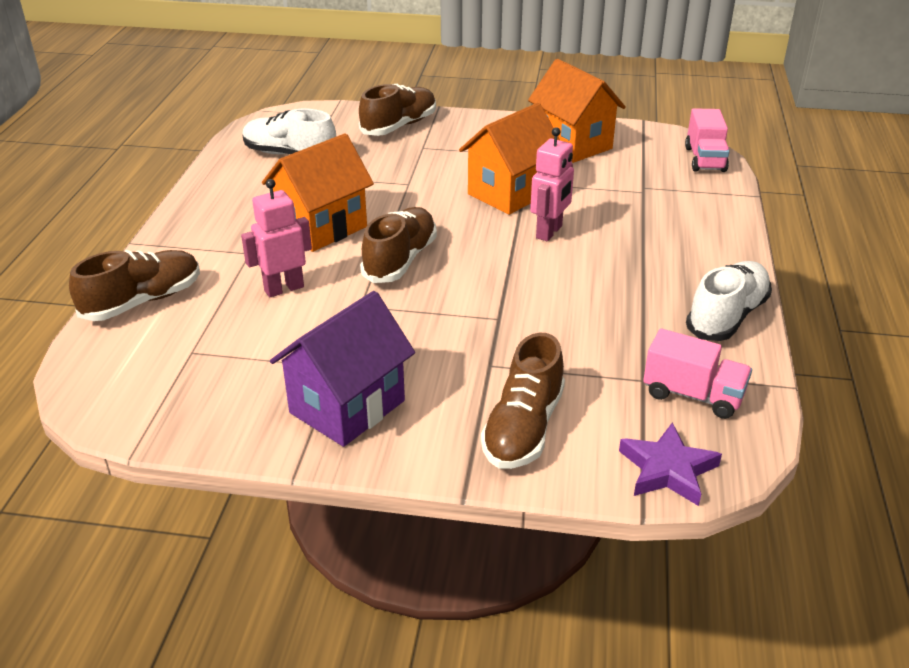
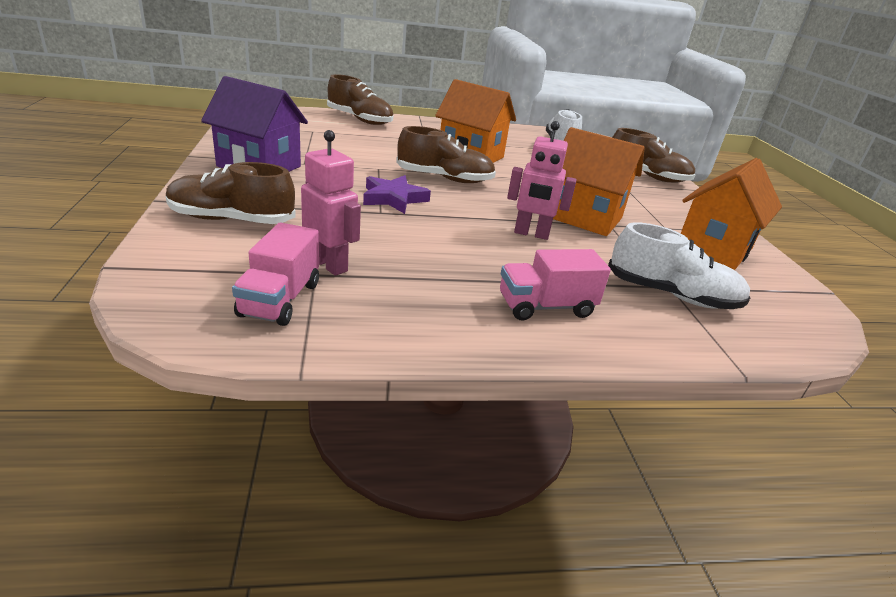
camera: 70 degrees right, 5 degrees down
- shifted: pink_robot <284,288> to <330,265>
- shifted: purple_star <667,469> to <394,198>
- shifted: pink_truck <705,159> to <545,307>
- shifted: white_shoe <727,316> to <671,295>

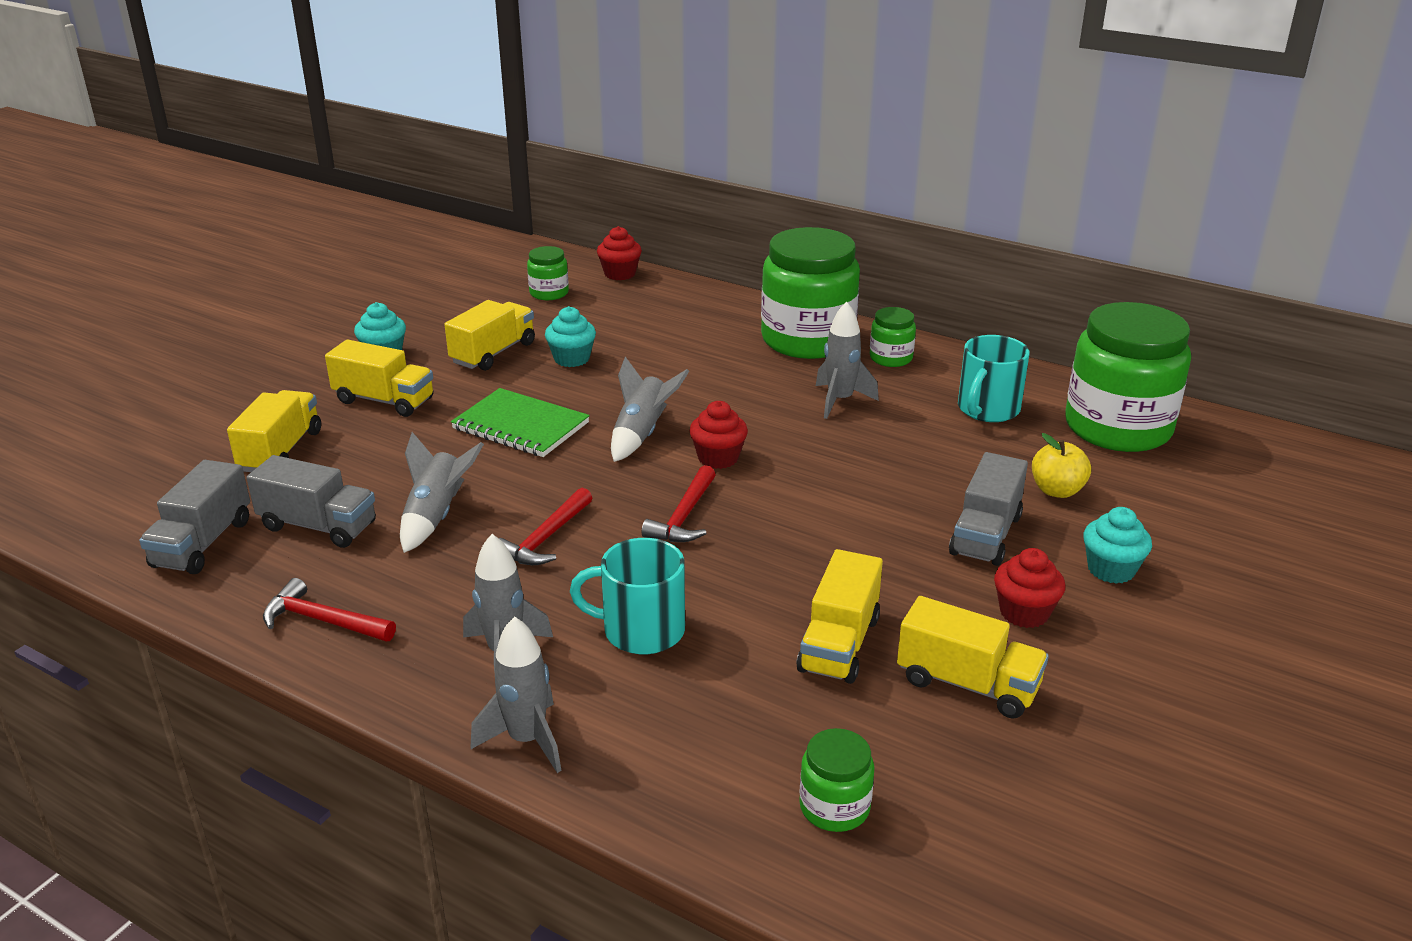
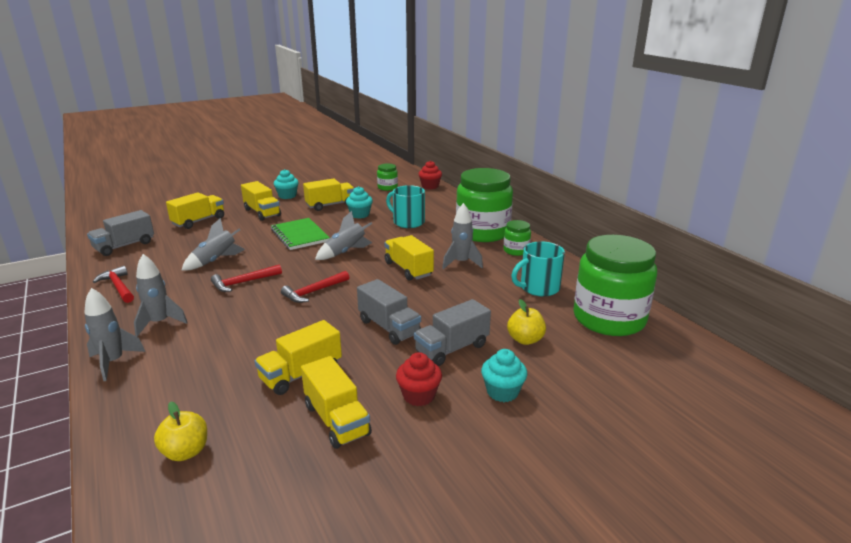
camera: 30 degrees right, 5 degrees down
- gone: red_cupcake <718,458>
- new: yellow_truck <408,269>
- shifted: grey_truck <318,526> to <389,327>
- shifted: turquoise_mug <641,630> to <408,222>
- swapped: green_jar <834,807> to yellow_apple <186,452>

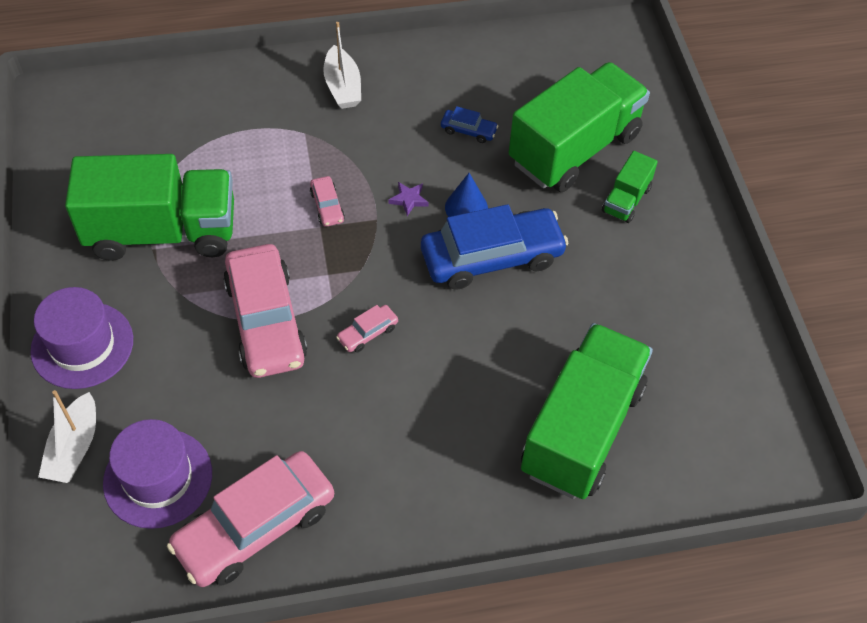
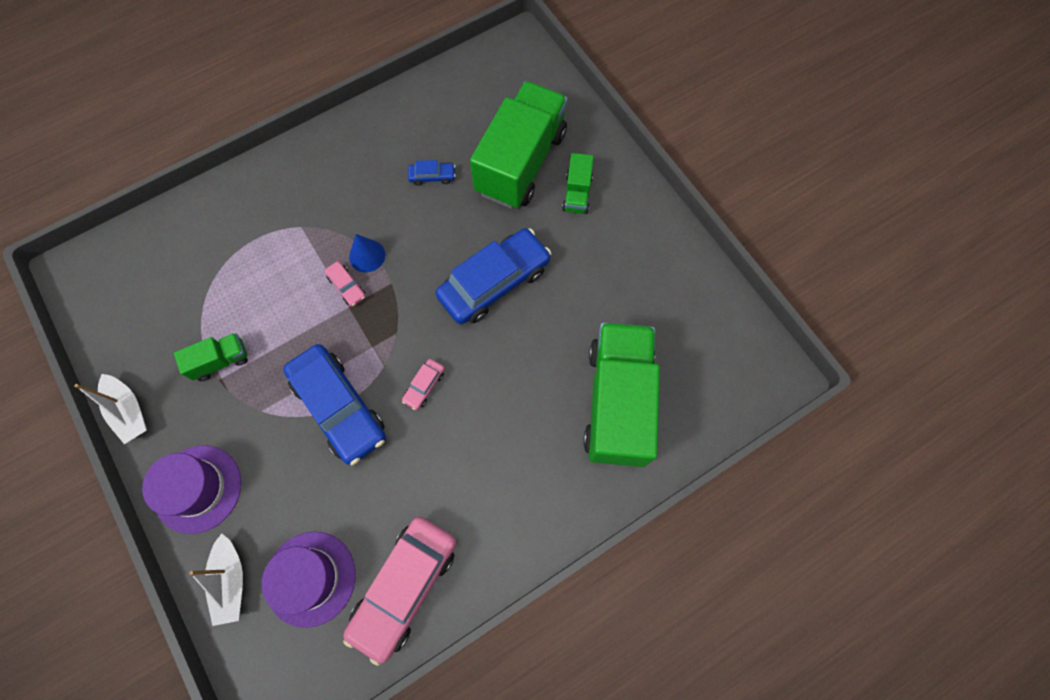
camera: 20 degrees left, 15 degrees up
- gone: purple_star <409,200>
- shifted: white_boat <343,87> to <129,411>
- shifted: blue_cone <466,207> to <367,255>
- repainted: pink_car <266,321> to blue_car <339,407>
- scaled: green_truck <162,232> = <220,361> x0.45

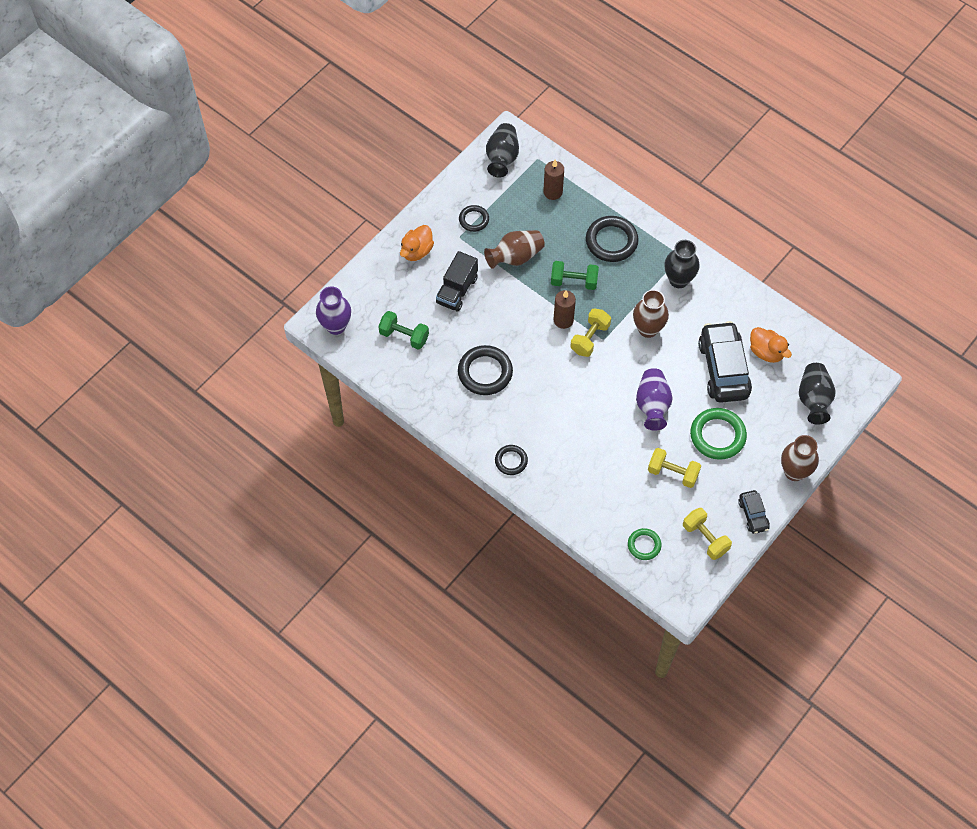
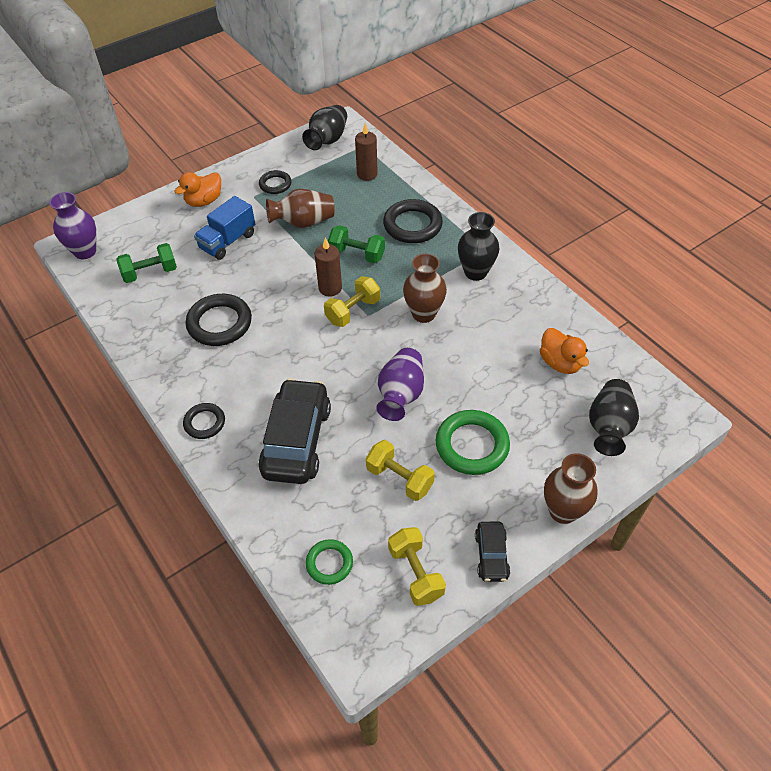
camera: 15 degrees right, 10 degrees down
- shifted: black_car <723,369> to <297,440>
- repainted: black_truck <457,290> to blue_truck <228,241>
- rotated: green_dumbbell <404,336> = <150,273> 60 degrees counterclockwise

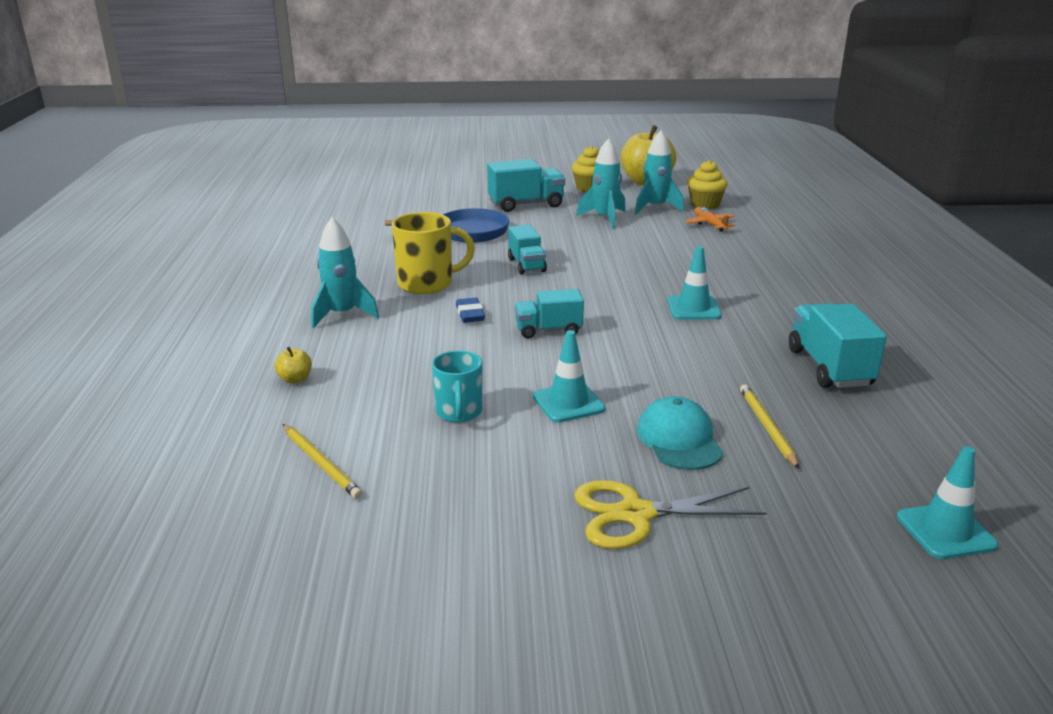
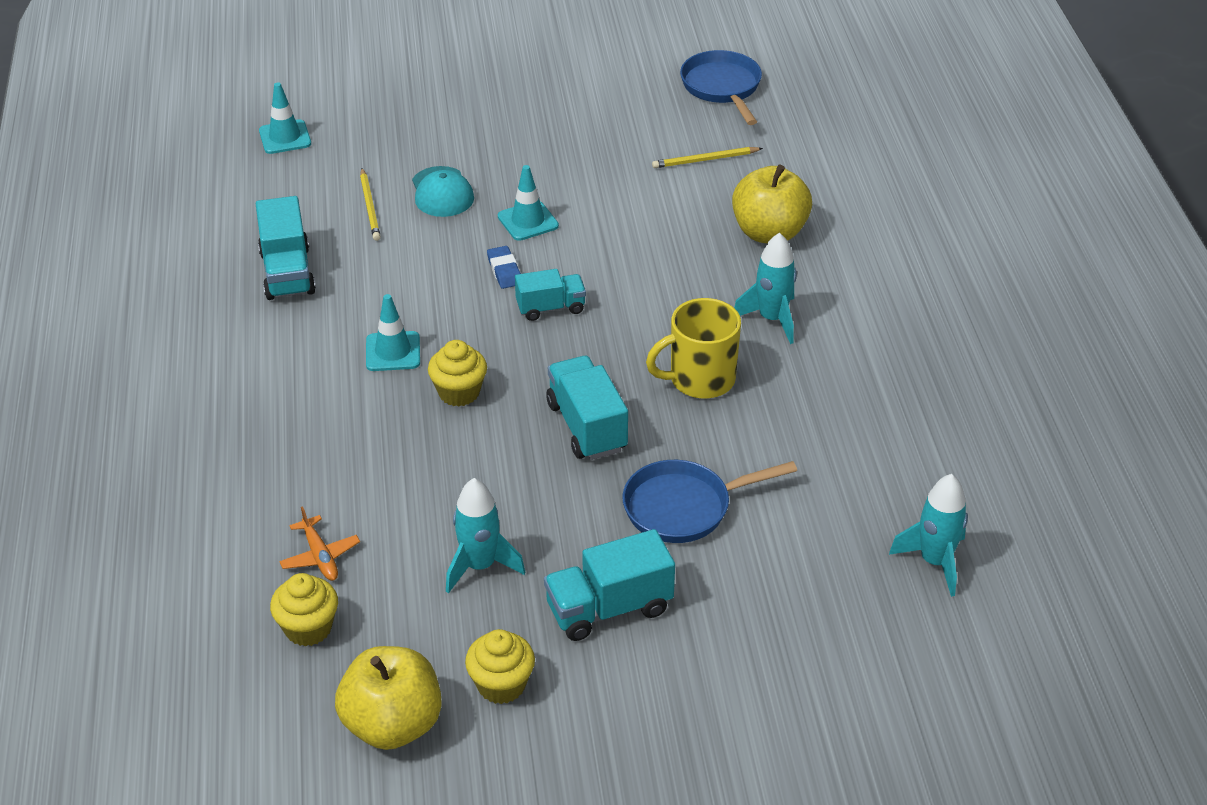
camera: 175 degrees right, 15 degrees up
- gone: turquoise_mug <459,412>
- gone: yellow_scissors <635,514>
- new: yellow_cupcake <459,392>
- new: blue_pan <722,88>
- shifted: blue_eraser <470,314> to <504,271>
- shifted: turquoise_rocket <655,208> to <935,562>
- rotated: yellow_pencil <321,463> = <705,160> 60 degrees counterclockwise
- scaled: yellow_apple <295,379> = <769,233> x2.49
- scaled: turquoise_truck <526,265> = <587,426> x1.53

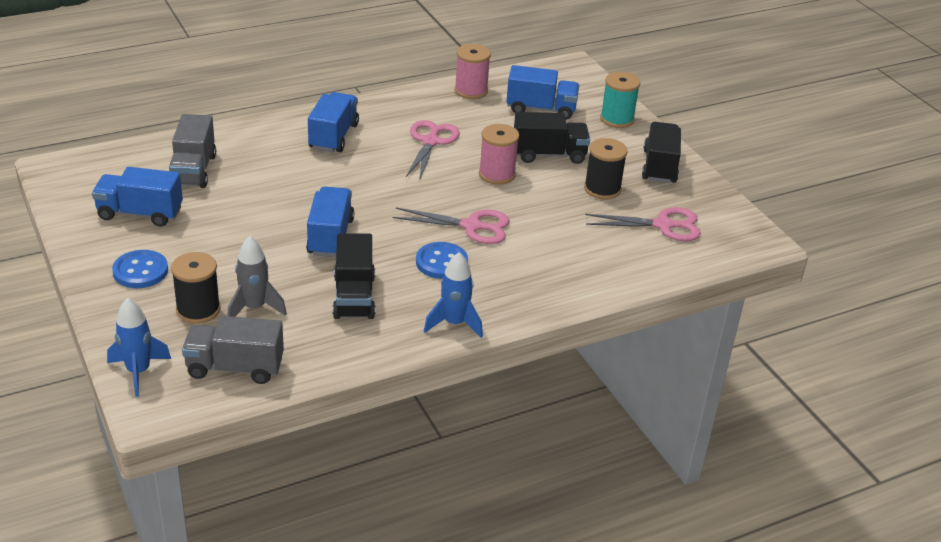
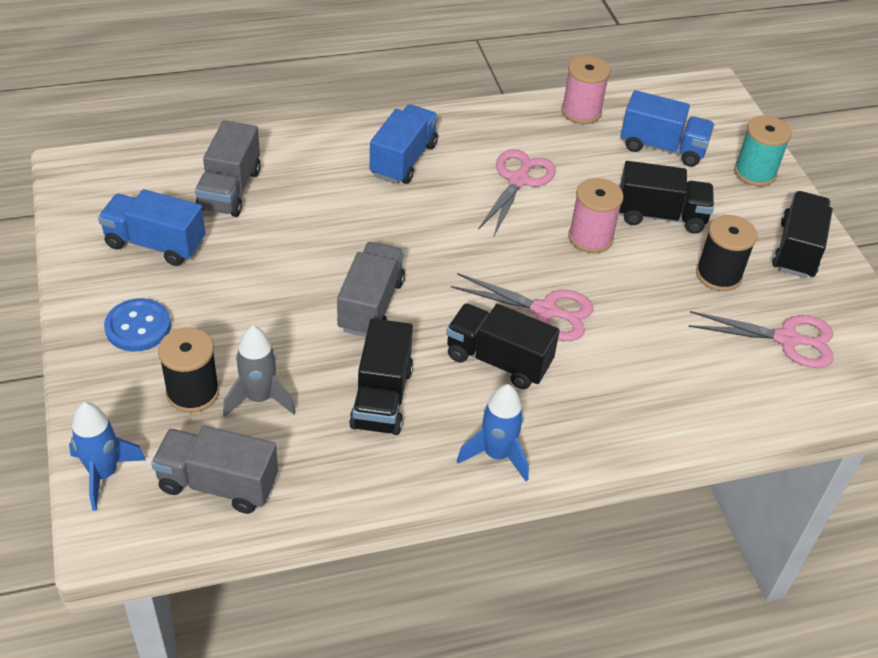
camera: 10 degrees right, 10 degrees up
- swapped: blue_button <441,262> to black_truck <498,360>
- repainted: blue_truck <330,237> to grey_truck <371,305>

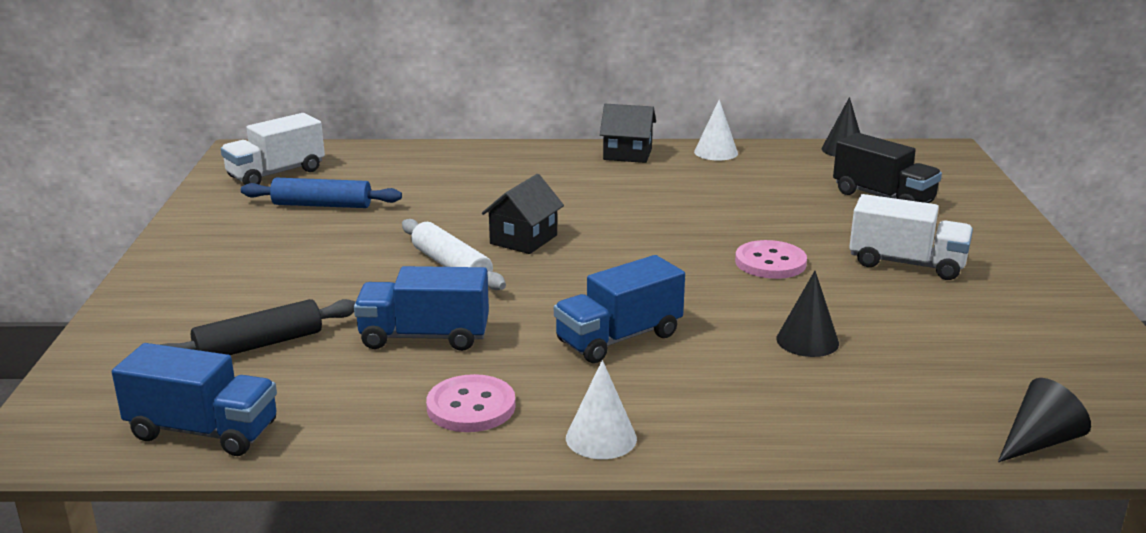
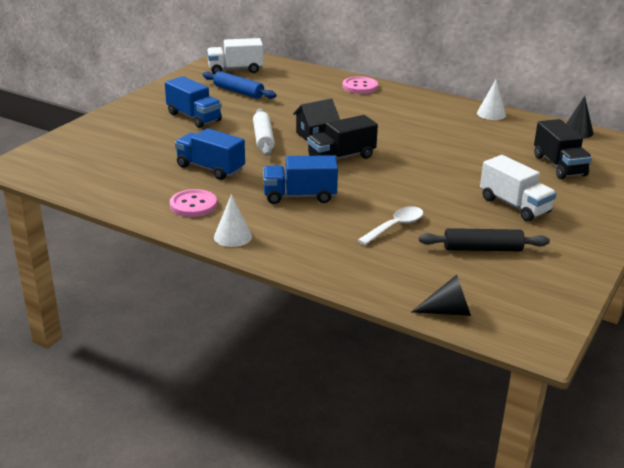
camera: 30 degrees right, 5 degrees up
- gone: black_house <627,154>
- new: black_truck <341,157>
- shifted: blue_truck <203,431> to <194,117>
- shifted: black_rolling_pin <259,345> to <482,249>
- shifted: pink_button <770,262> to <360,87>
- swapped: black_cone <807,341> to white_spoon <395,226>

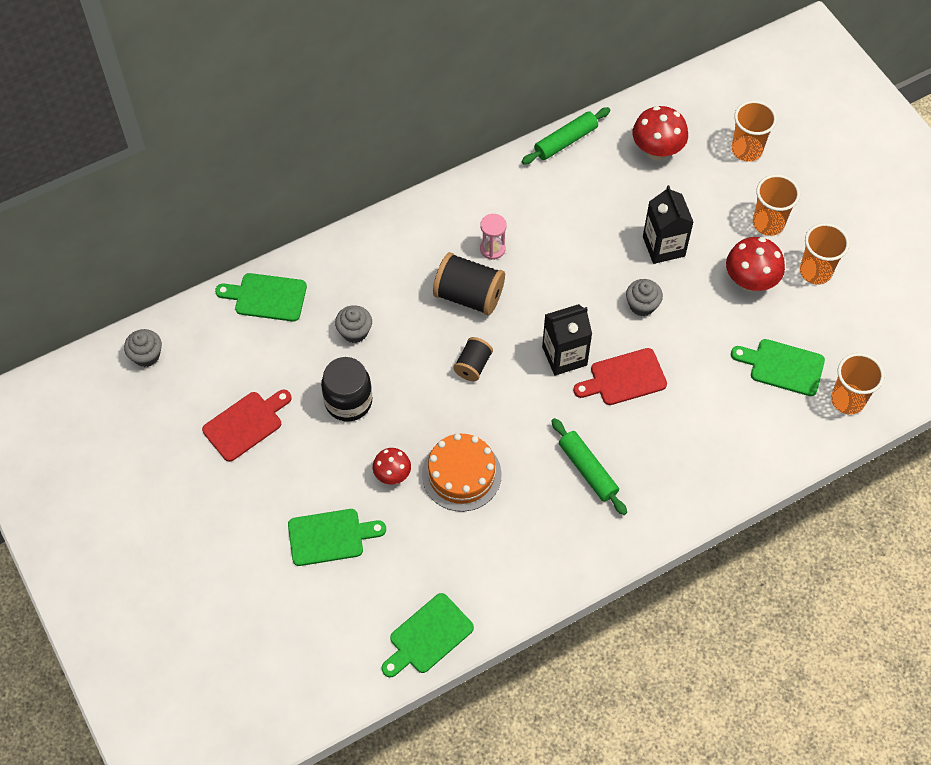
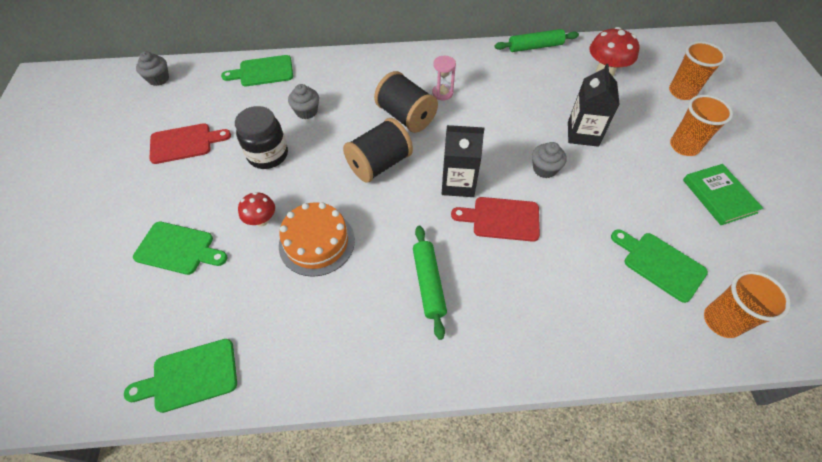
camera: 25 degrees right, 5 degrees down
- gone: red_mushroom <750,281>
- swapped: orange_cup <815,271> to green_book <719,196>
- rotated: green_cutting_board <266,297> = <263,71> 45 degrees counterclockwise
- scaled: black_spool <473,365> = <379,164> x1.72

